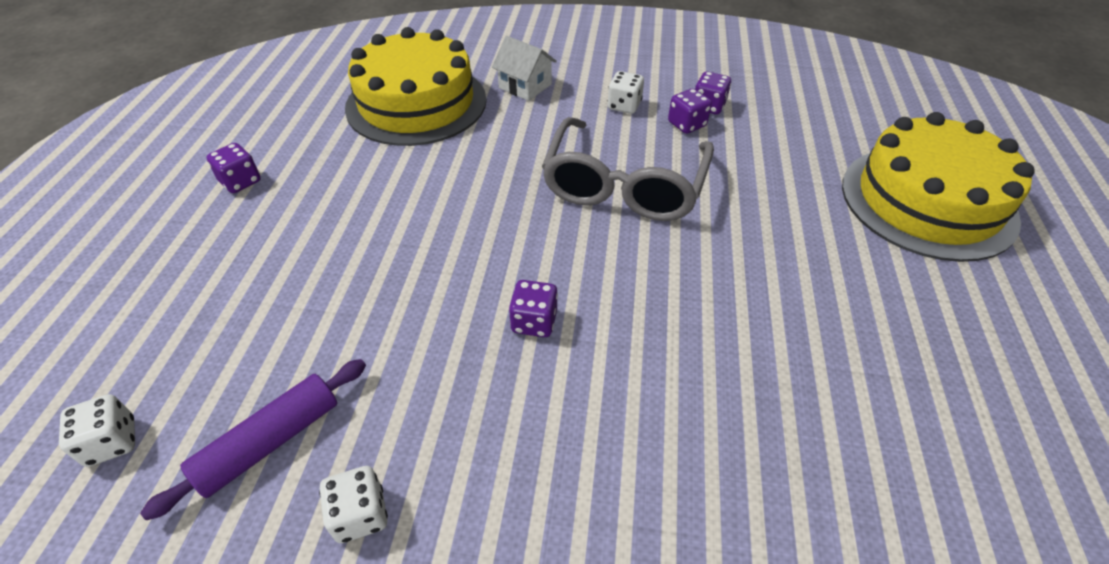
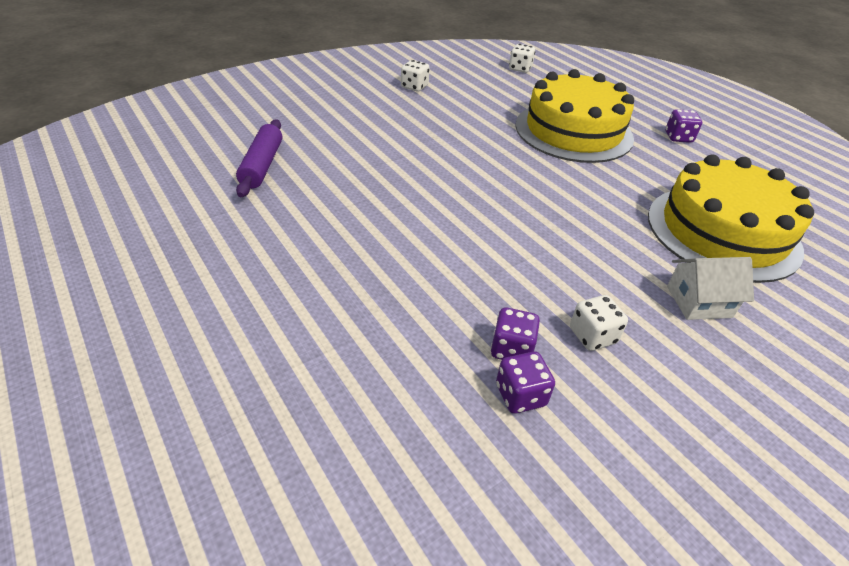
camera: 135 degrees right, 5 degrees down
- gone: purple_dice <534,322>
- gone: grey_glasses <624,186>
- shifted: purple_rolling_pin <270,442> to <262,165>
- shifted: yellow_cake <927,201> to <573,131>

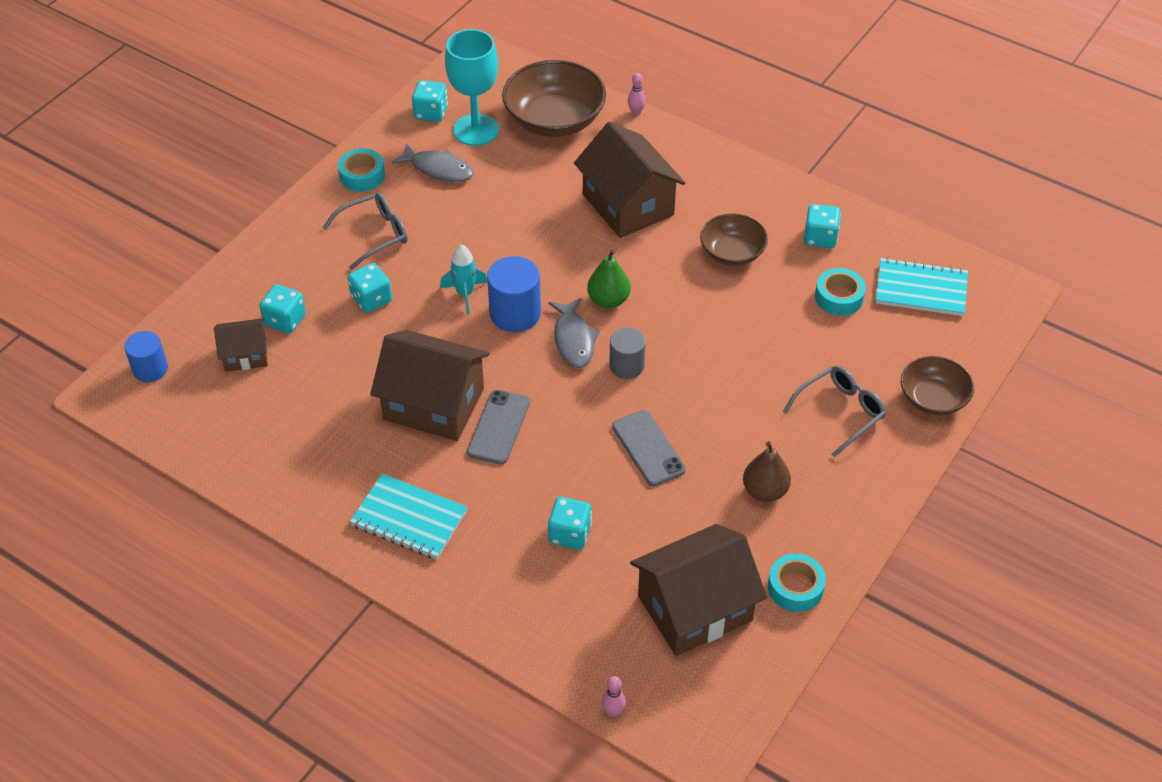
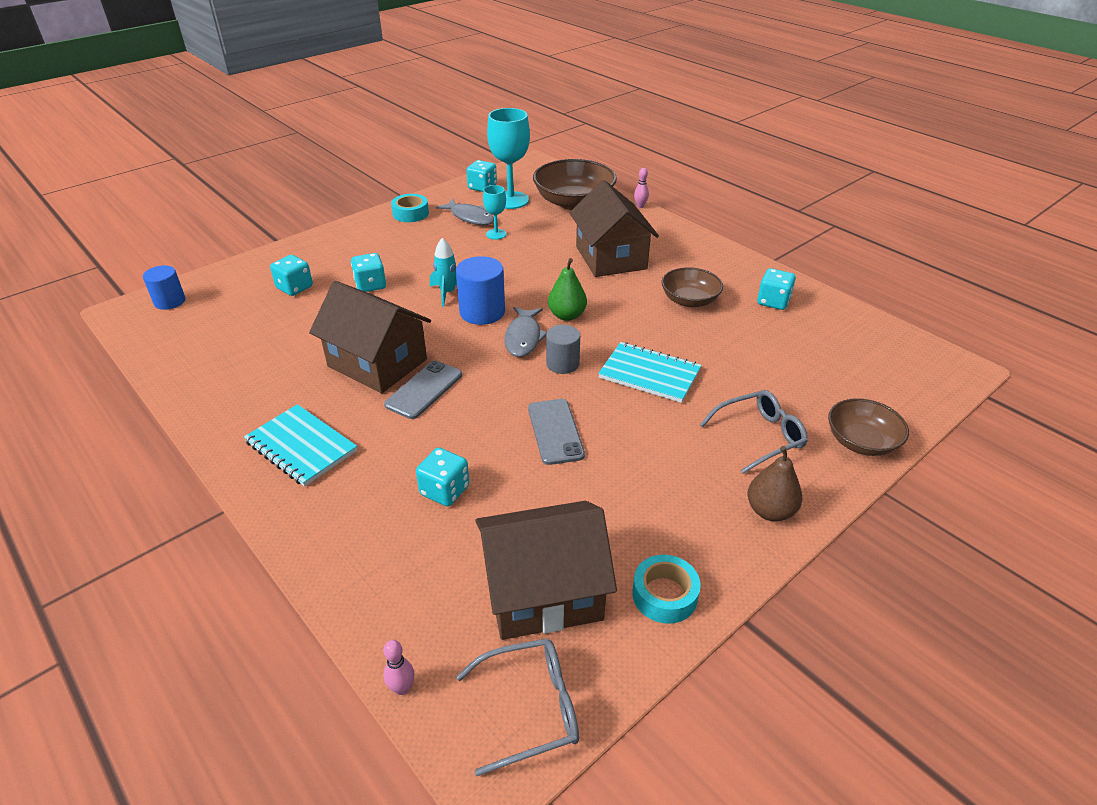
camera: 15 degrees right, 10 degrees down
- gone: brown_house <245,355>
- gone: turquoise_tape <839,297>
- new: turquoise_goblet <496,234>
- shifted: grey_glasses <374,234> to <530,708>
- shifted: brown_pear <765,491> to <770,511>
- shifted: turquoise_notebook <921,289> to <649,374>

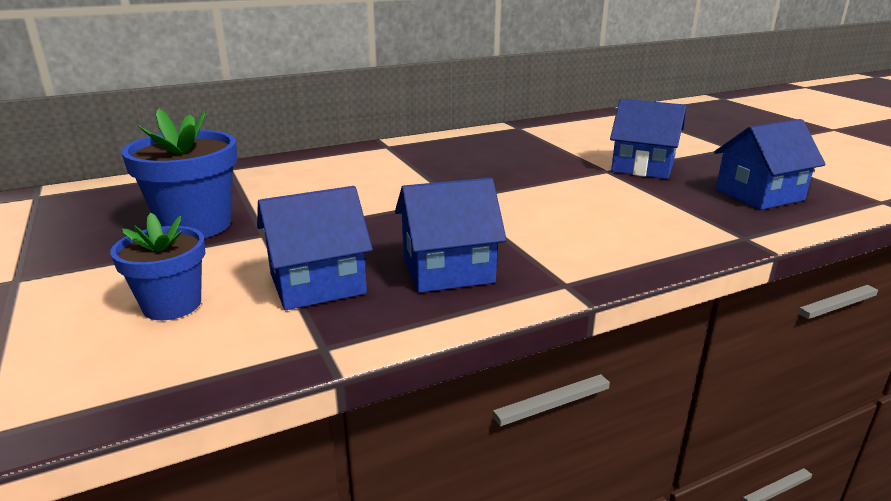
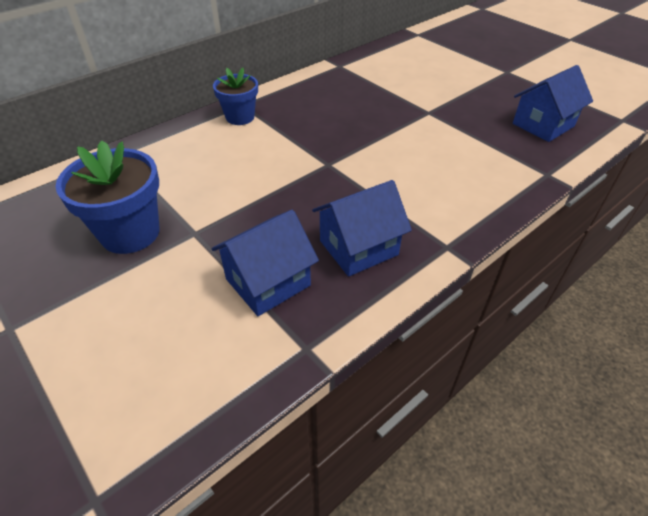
camera: 15 degrees left, 20 degrees up
- gone: blue_house <642,167>
- shifted: blue_flower_pot <172,305> to <240,117>

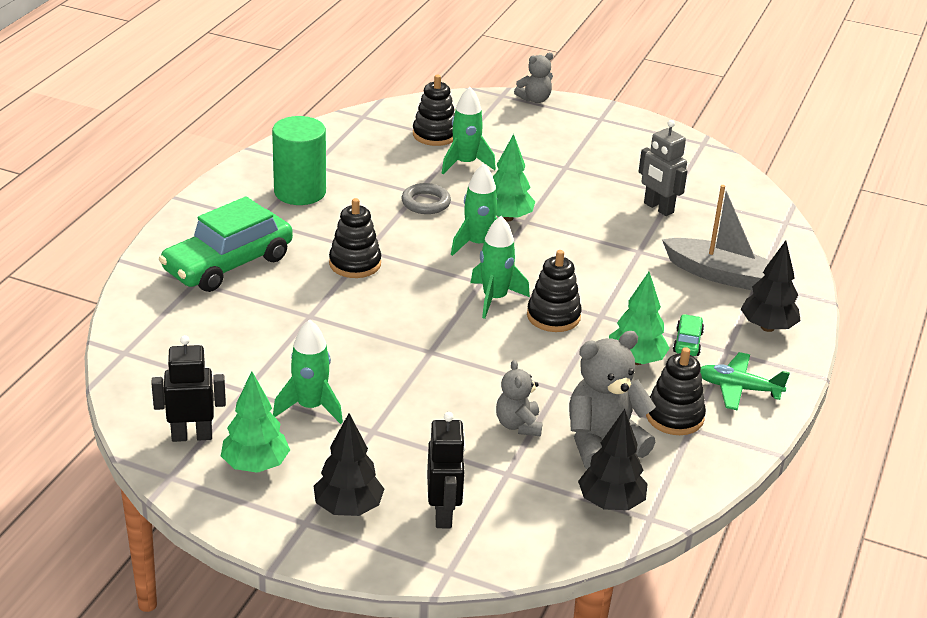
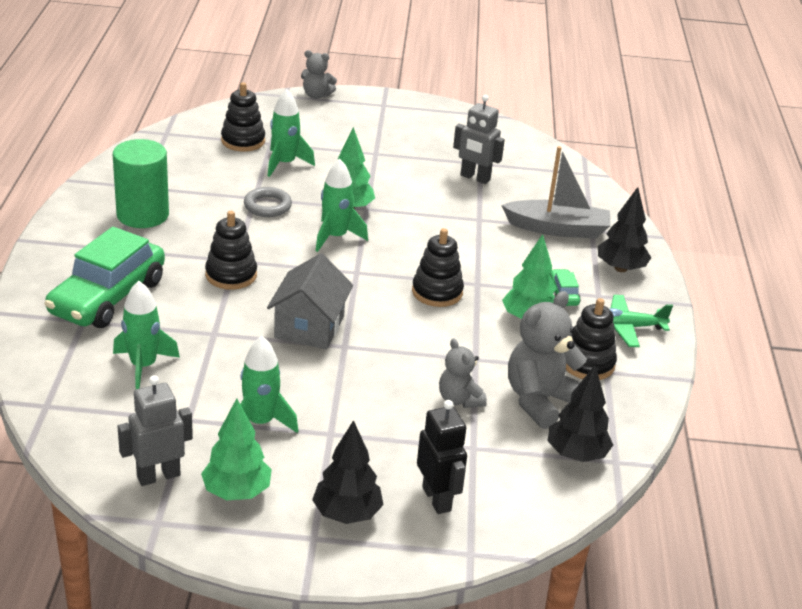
camera: 20 degrees left, 0 degrees up
- new: grey_house <309,327>
- shifted: green_rocket <494,298> to <143,366>
- repainted: black_robot <192,436> to grey_robot <158,476>
- rotated: grey_teddy_bear <534,99> = <316,95> 60 degrees clockwise

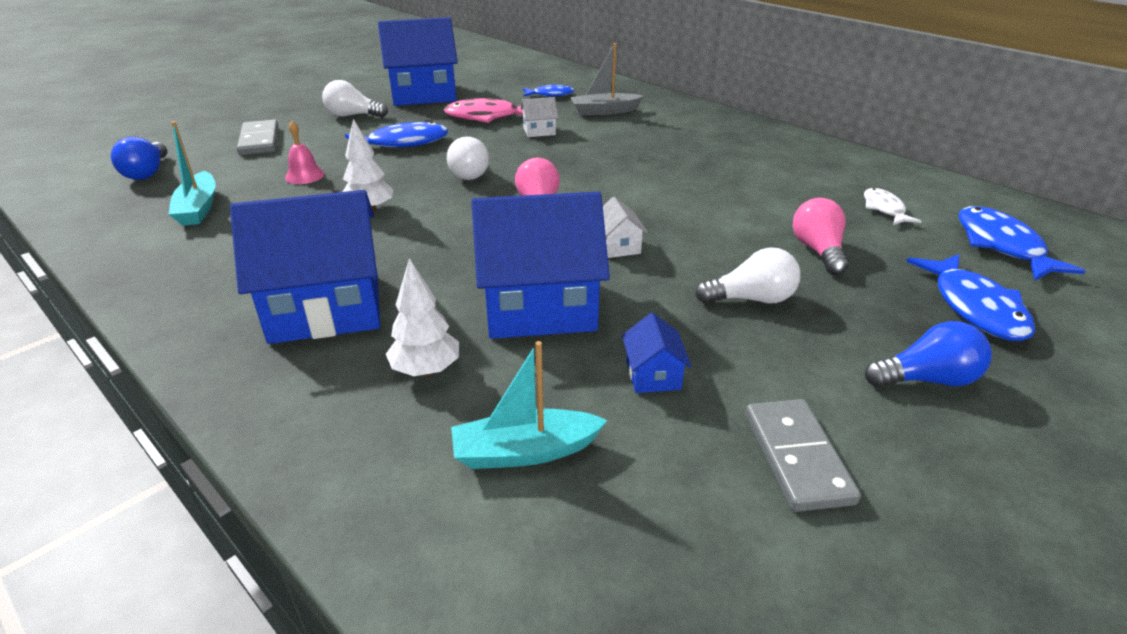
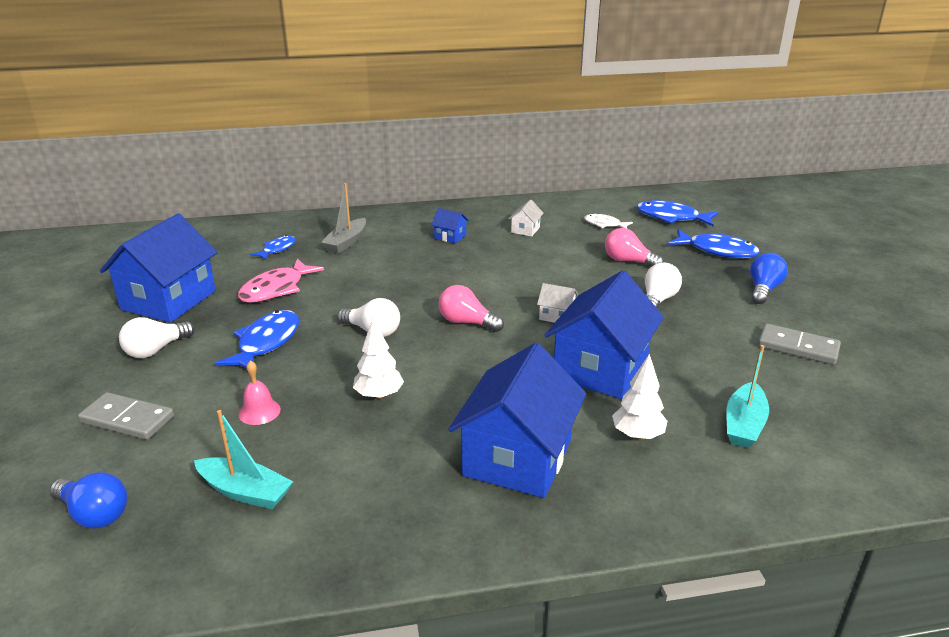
camera: 55 degrees left, 5 degrees down
- shifted: white_house <539,131> to <525,230>
- shifted: blue_house <653,375> to <450,237>

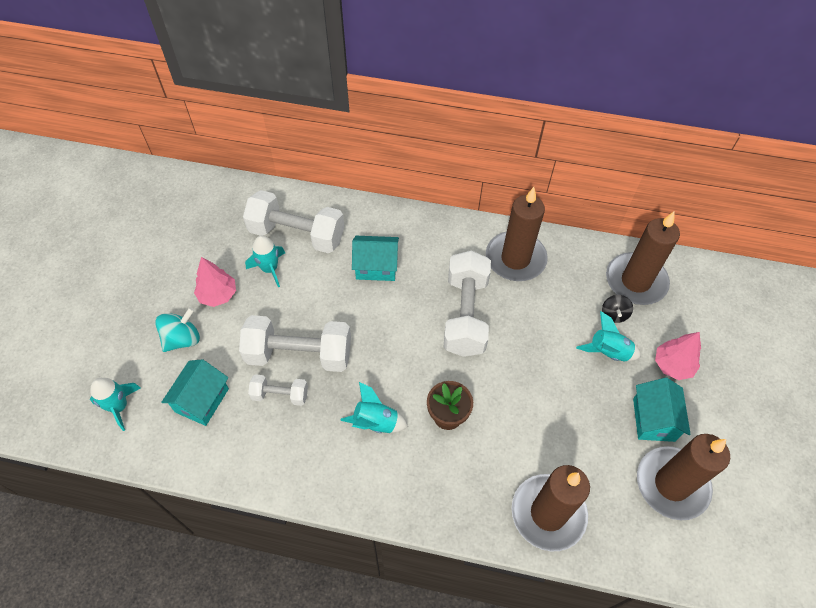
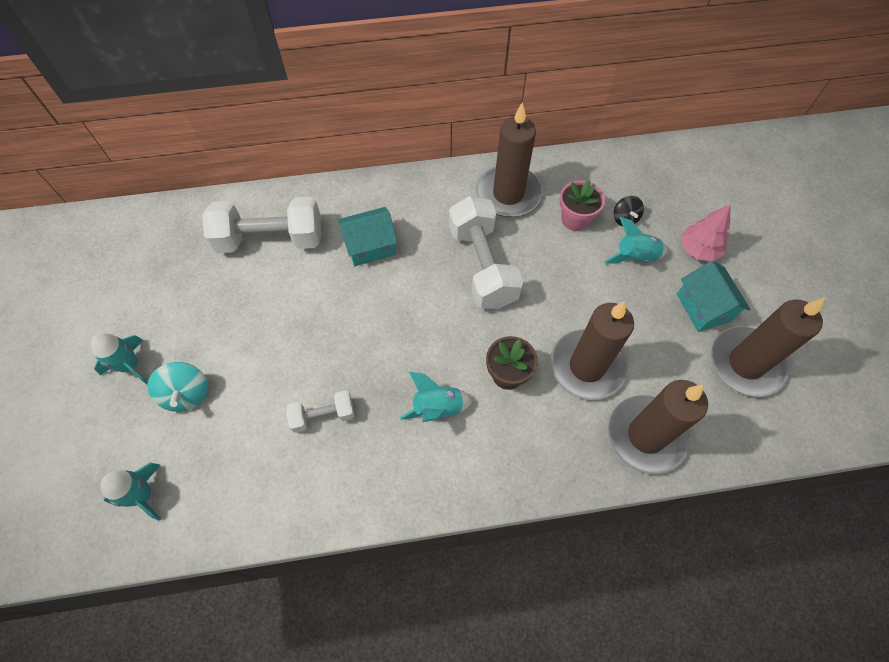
camera: 20 degrees left, 5 degrees up
- gone: turquoise_house <202,400>
- gone: pink_tree <218,295>
- gone: white_dumbbell <299,354>
- new: pink_flower_pot <575,219>
- shifted: turquoise_rocket <269,269> to <130,365>
- shifted: brown_candle <635,281> to <587,366>
- rotated: turquoise_spinning_top <182,339> = <187,394> 135 degrees clockwise

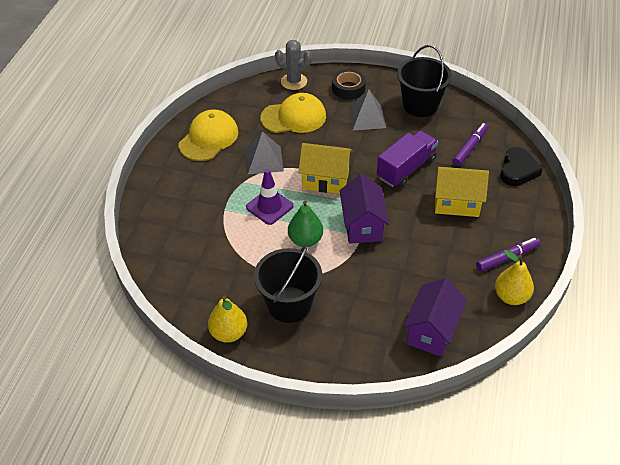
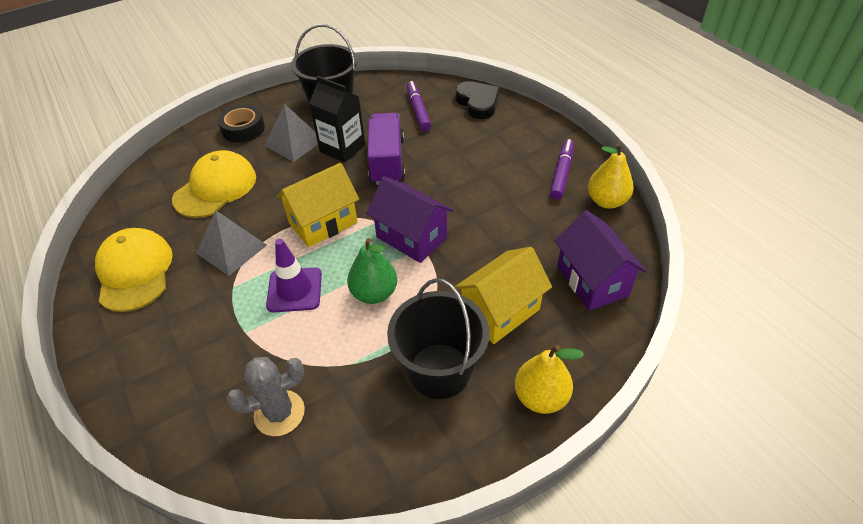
camera: 45 degrees left, 0 degrees up
- new: black_carton <342,148>
- shifted: yellow_pear <229,333> to <540,397>
- shifted: grey_cactus <294,81> to <279,413>
- shifted: yellow_house <456,203> to <500,312>

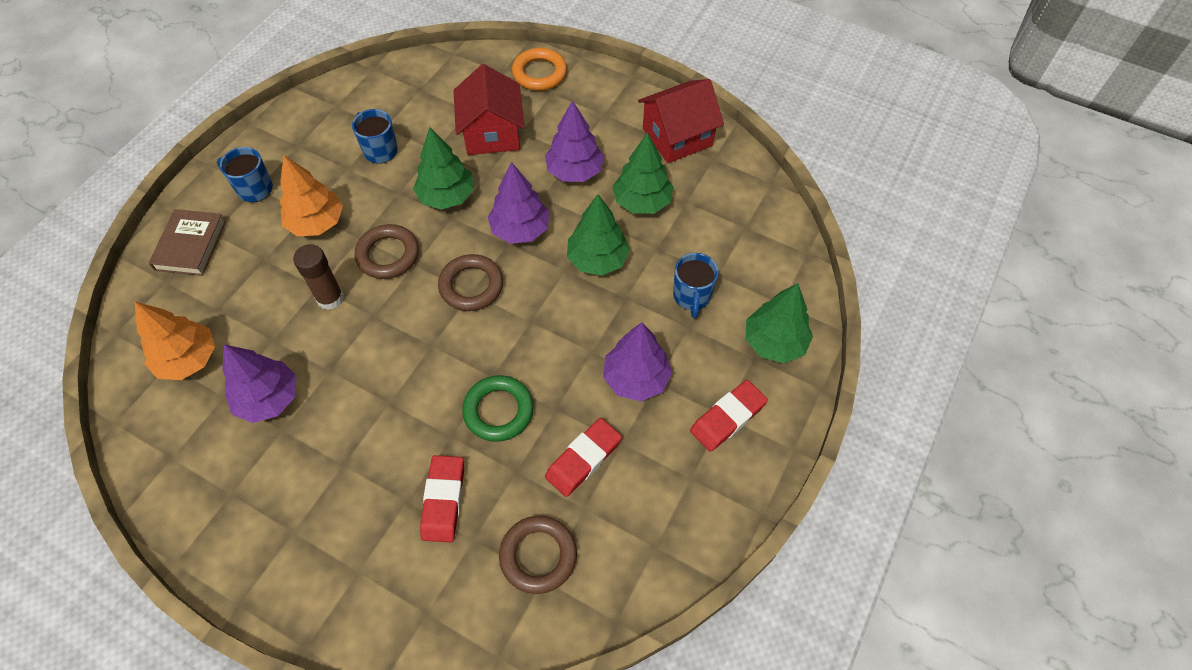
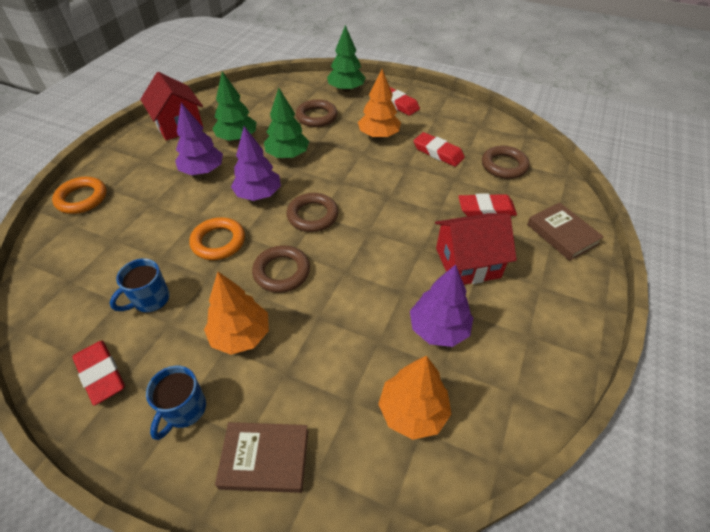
camera: 95 degrees left, 10 degrees down
- gone: brown_glue_stick <330,298>
- gone: green_ring <498,411>
- new: red_eraser <101,374>
- new: brown_book <562,234>
- shifted: red_house <492,133> to <467,263>
- swapped: green_tree <446,196> to orange_ring <218,242>
- swapped: blue_mug <692,297> to brown_ring <316,117>
- repainted: purple_tree <636,378> to orange_tree <378,135>

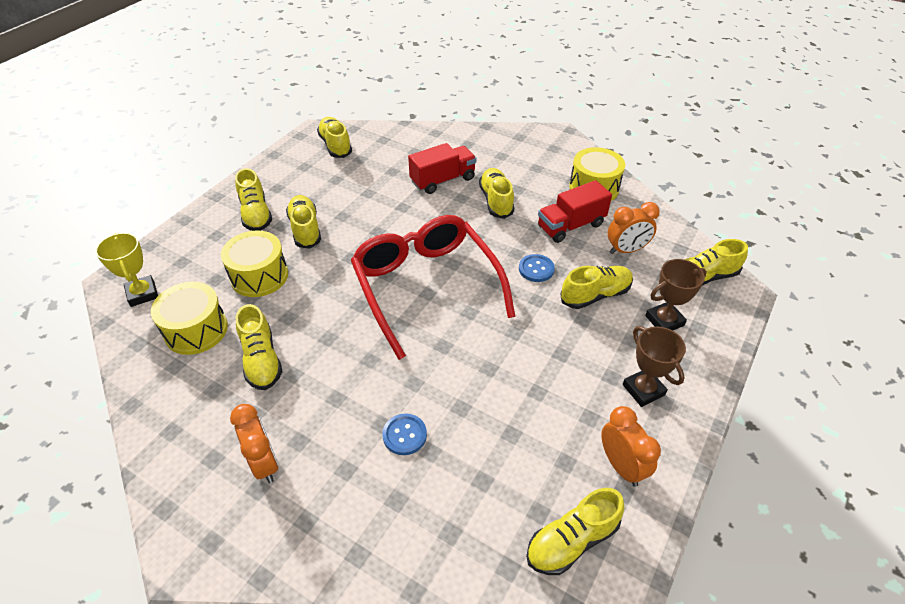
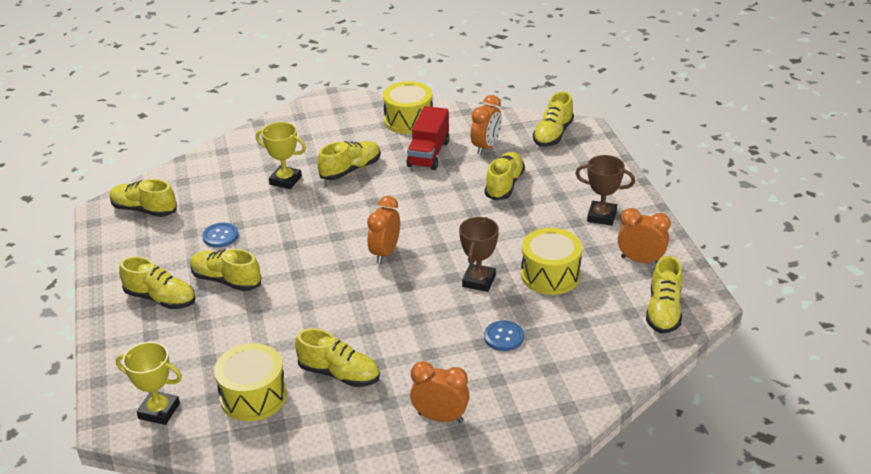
camera: 45 degrees left, 10 degrees down
- shifted: yellow_drum <259,276> to <550,275>
- shifted: blue_button <536,269> to <220,236>
- shifted: brown_trophy <664,320> to <479,281>
- swapped: red_glasses <426,286> to orange_clock <385,253>
- swapped: red_truck <442,180> to yellow_trophy <285,180>
- rotated: yellow_shoe <496,201> = <350,170> 105 degrees clockwise

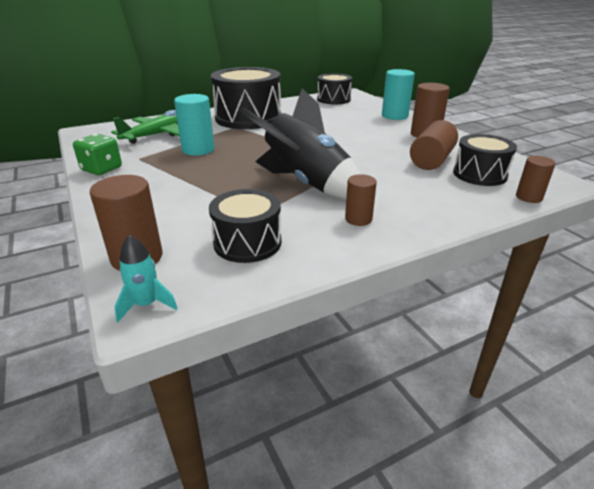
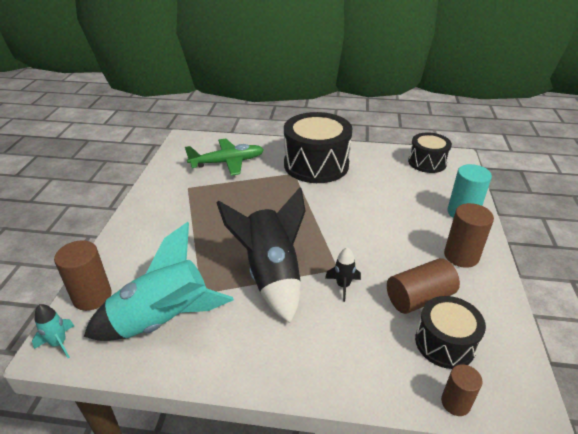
camera: 35 degrees right, 5 degrees up
- gone: green_dice <102,169>
- gone: turquoise_cylinder <198,150>
- gone: brown_cylinder <358,219>
- new: black_rocket <343,286>
- swapped: black_drum <247,243> to turquoise_rocket <163,320>

